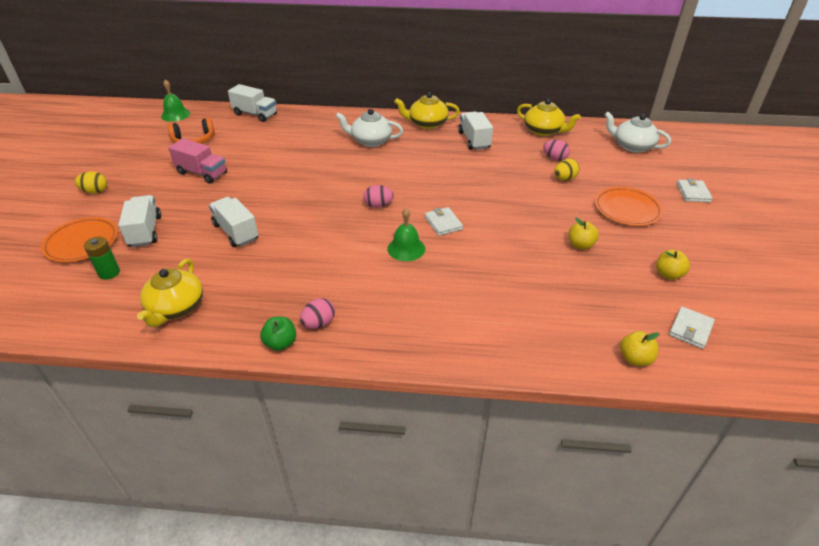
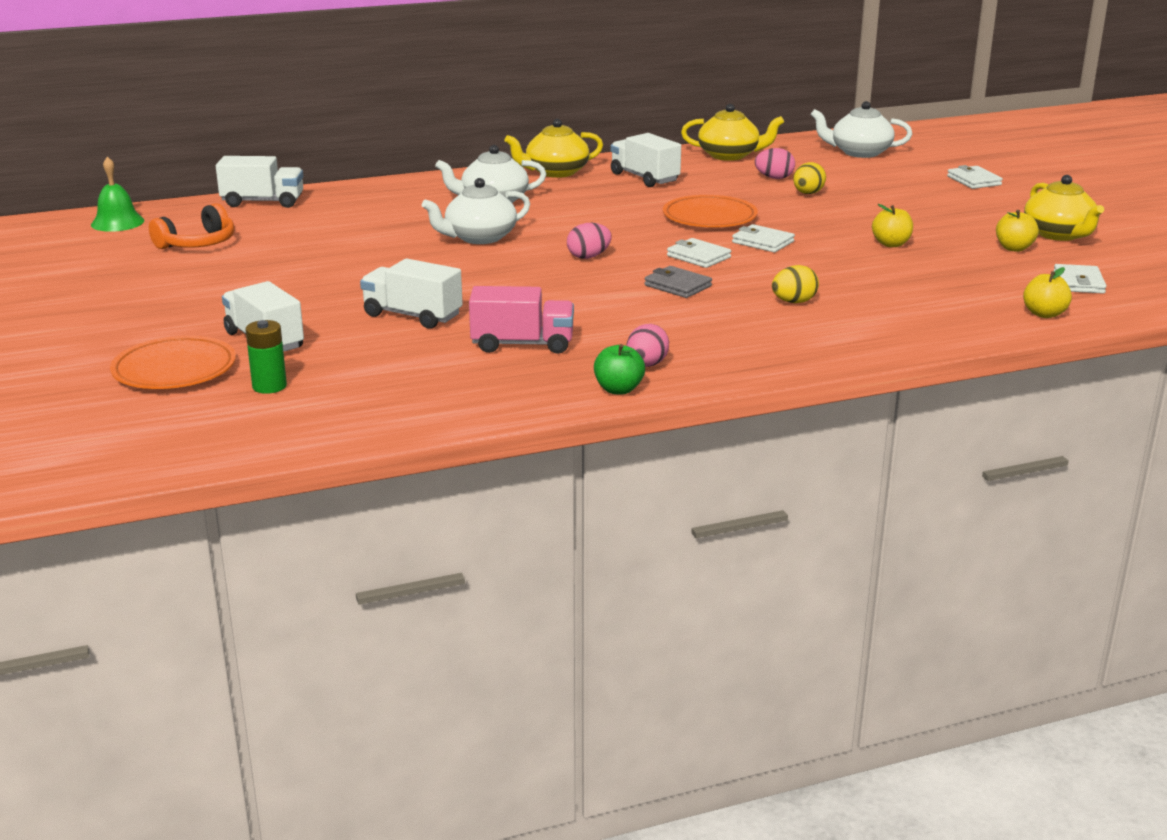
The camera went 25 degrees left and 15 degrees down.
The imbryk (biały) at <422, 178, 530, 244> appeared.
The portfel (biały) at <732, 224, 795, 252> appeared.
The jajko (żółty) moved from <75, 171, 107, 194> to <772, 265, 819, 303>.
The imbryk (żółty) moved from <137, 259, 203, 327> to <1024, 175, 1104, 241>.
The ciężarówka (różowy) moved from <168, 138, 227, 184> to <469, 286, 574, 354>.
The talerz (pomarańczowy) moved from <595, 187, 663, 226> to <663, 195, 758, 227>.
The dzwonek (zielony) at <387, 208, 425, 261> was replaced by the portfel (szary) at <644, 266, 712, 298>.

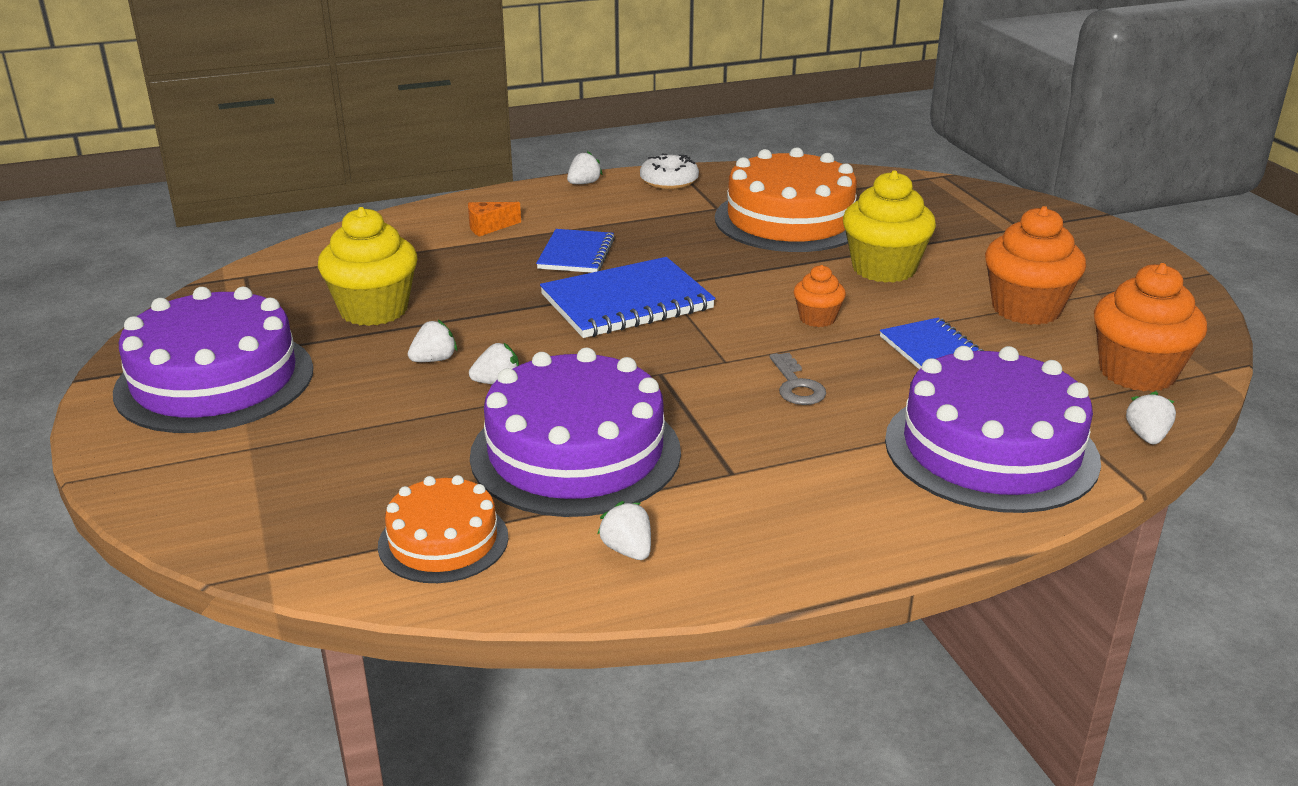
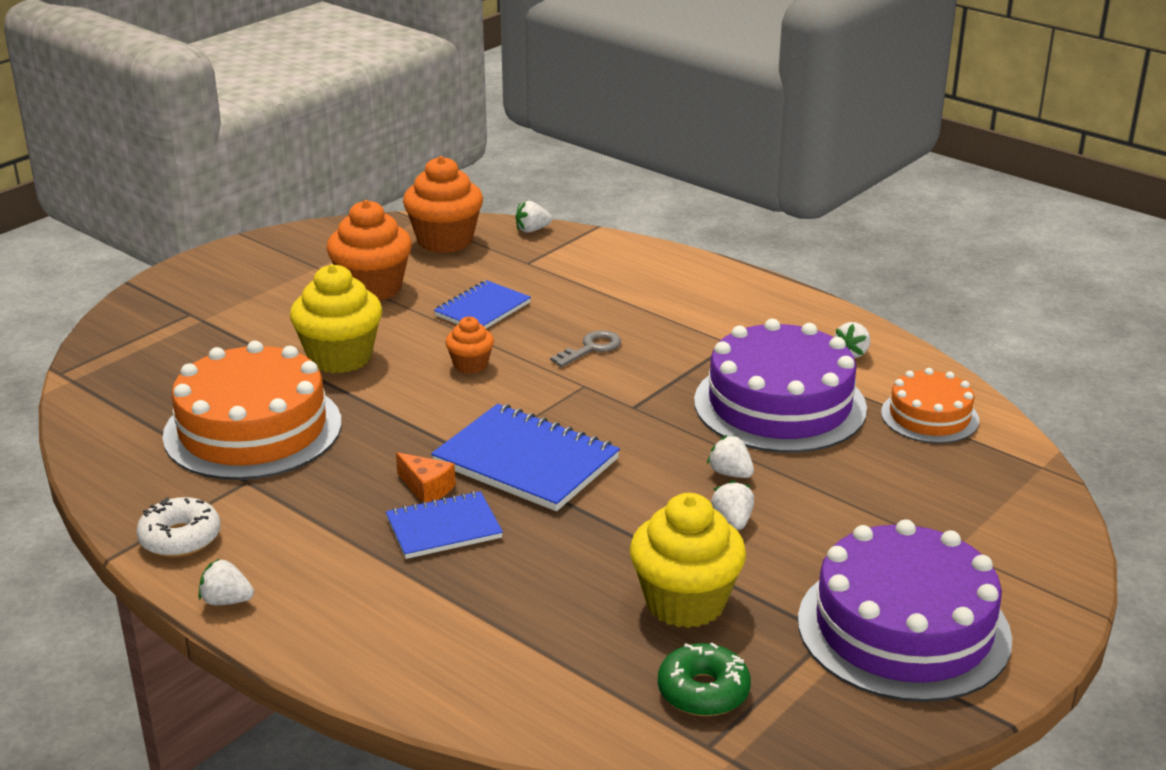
The camera went 120 degrees left and 0 degrees up.
The tort (fioletowy) at <885, 346, 1101, 513> disappeared.
The donut (zielony) at <658, 643, 751, 716> appeared.
The ser (pomarańczowy) moved from <468, 202, 521, 237> to <396, 452, 456, 503>.
The truskawka (biały) at <408, 320, 457, 362> turned 60 degrees clockwise.

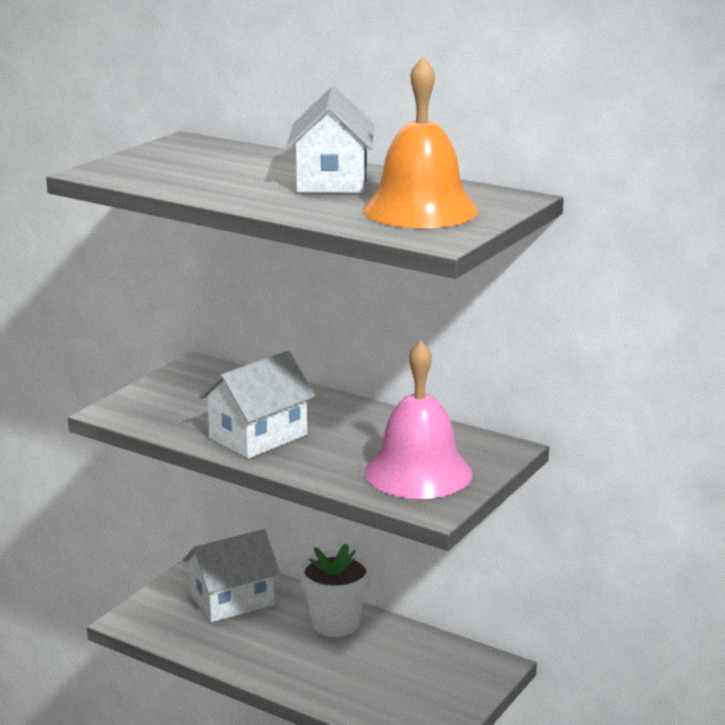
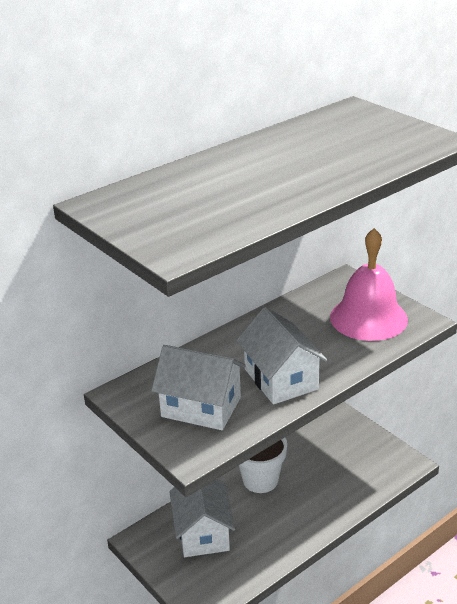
The camera went 70 degrees left and 10 degrees up.
The dzwonek (pomarańczowy) at <363, 57, 478, 228> disappeared.
The domek (biały) moved from <286, 87, 374, 193> to <151, 345, 246, 430>.

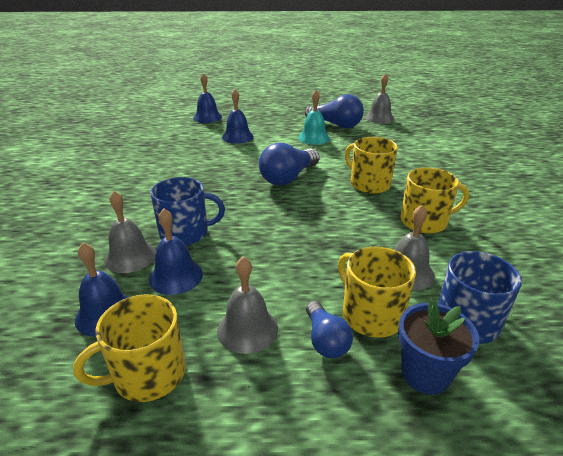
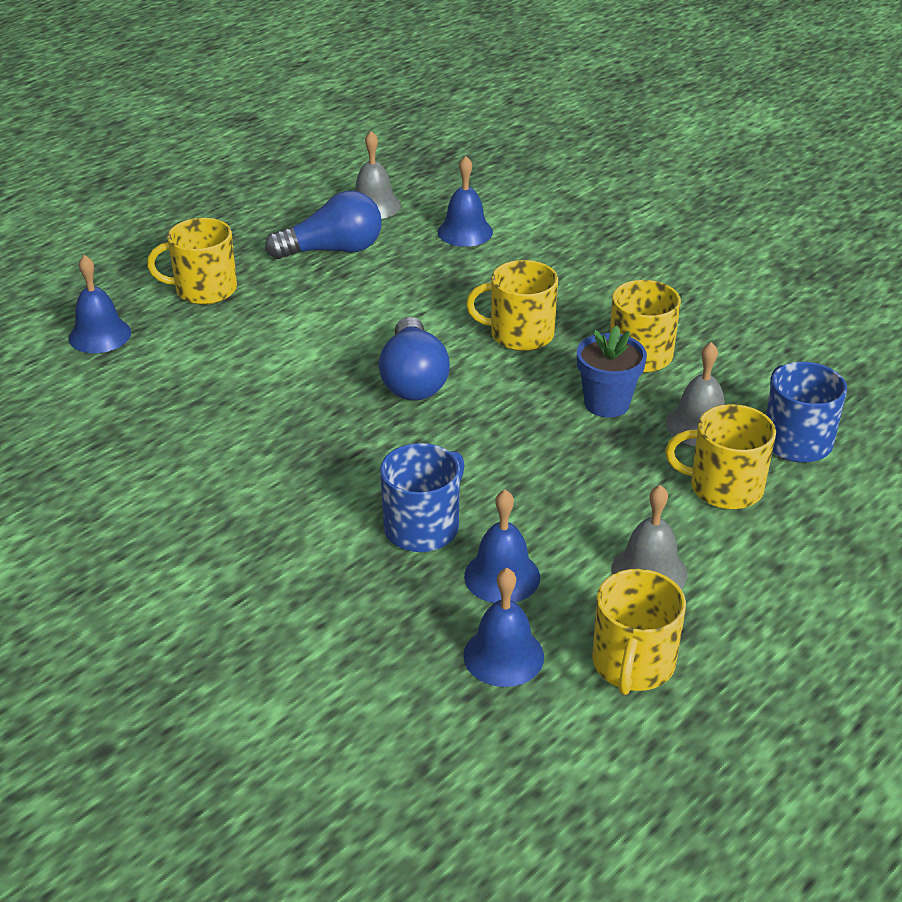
The camera went 45 degrees left and 5 degrees up.
The dzwonek (szary) at <104, 191, 156, 273> disappeared.
The dzwonek (turkusowy) at <298, 90, 330, 145> disappeared.
The żarówka (niebieski) at <306, 301, 353, 358> disappeared.
The kubek (żółty) at <147, 218, 237, 305> appeared.
The dzwonek (niebieski) moved from <222, 89, 254, 144> to <437, 156, 493, 247>.
The doniczka (niebieski) moved from <398, 299, 479, 395> to <577, 325, 647, 417>.

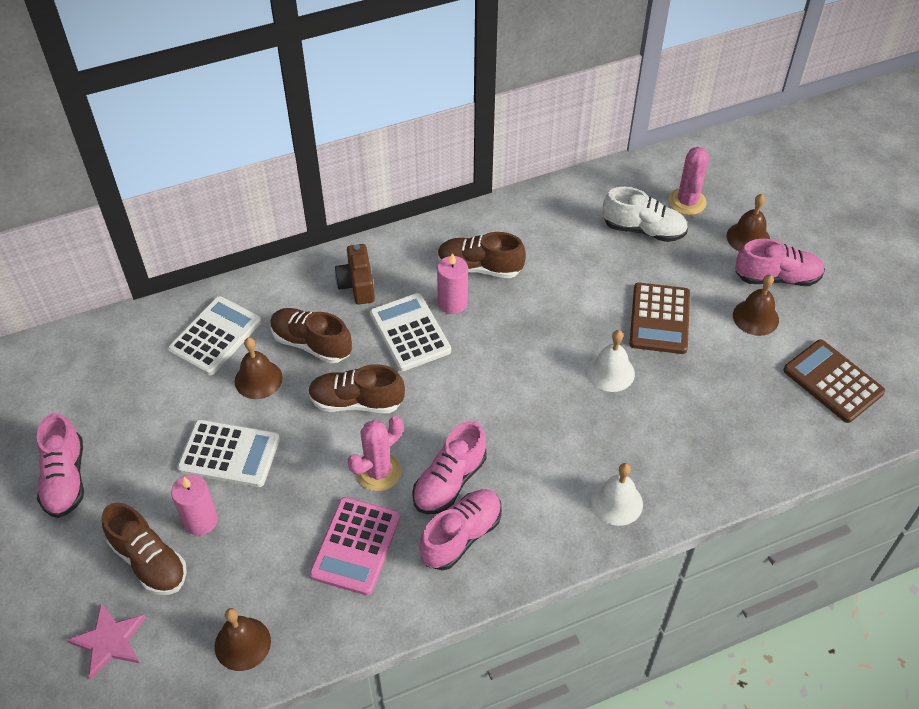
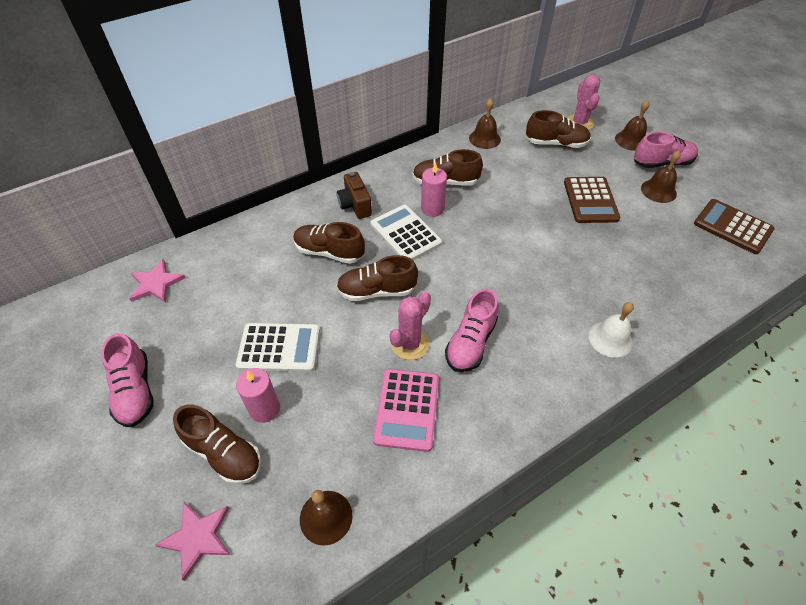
The camera went 10 degrees left and 0 degrees up.
The kalkulator (biały) at <168, 296, 261, 375> disappeared.
The but (różowy) at <419, 489, 502, 570> disappeared.
The dzwonek (biały) at <587, 330, 635, 392> disappeared.
The gwiazda (różowy) at <129, 259, 186, 303> appeared.
The dzwonek (brązowy) moved from <235, 337, 283, 399> to <469, 98, 501, 149>.
The but (biały) at <603, 187, 688, 242> became the but (brązowy) at <526, 110, 591, 148>.

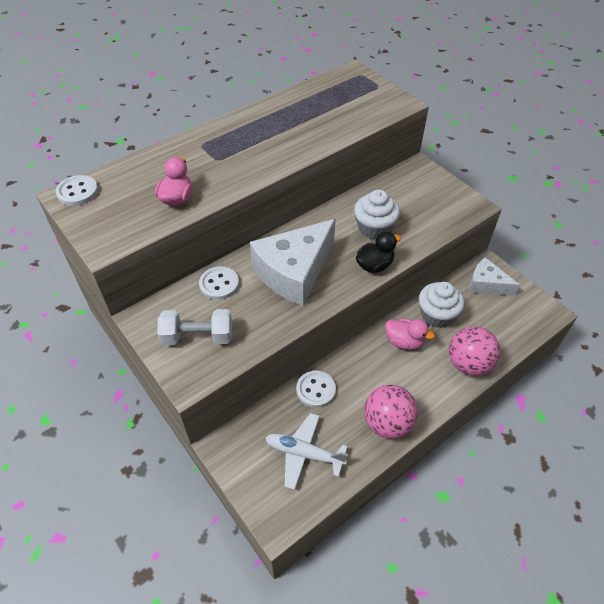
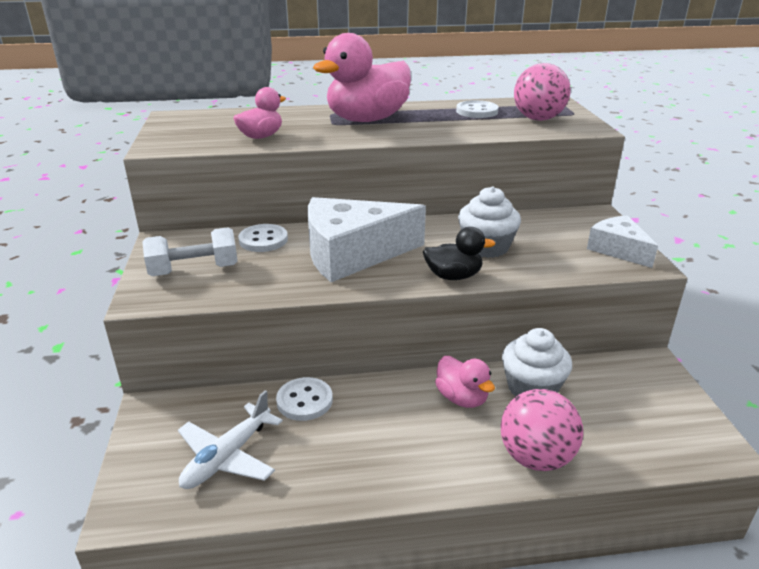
The camera went 30 degrees right and 20 degrees down.
The kaczka (różowy) at <313, 33, 411, 122> appeared.
The guzik (biały) moved from <56, 175, 98, 206> to <456, 100, 499, 118>.
The piłka (różowy) moved from <364, 385, 418, 439> to <514, 63, 571, 121>.
The ser (biały) moved from <469, 257, 520, 296> to <587, 215, 658, 268>.
The hantel (biały) at <157, 309, 232, 345> turned 45 degrees counterclockwise.
The samolot (biały) at <266, 413, 348, 490> turned 105 degrees counterclockwise.

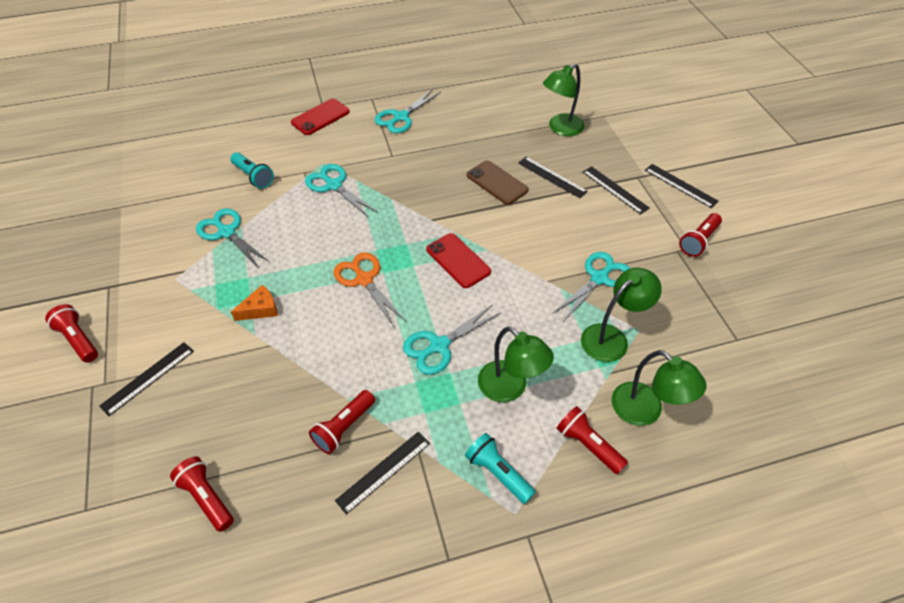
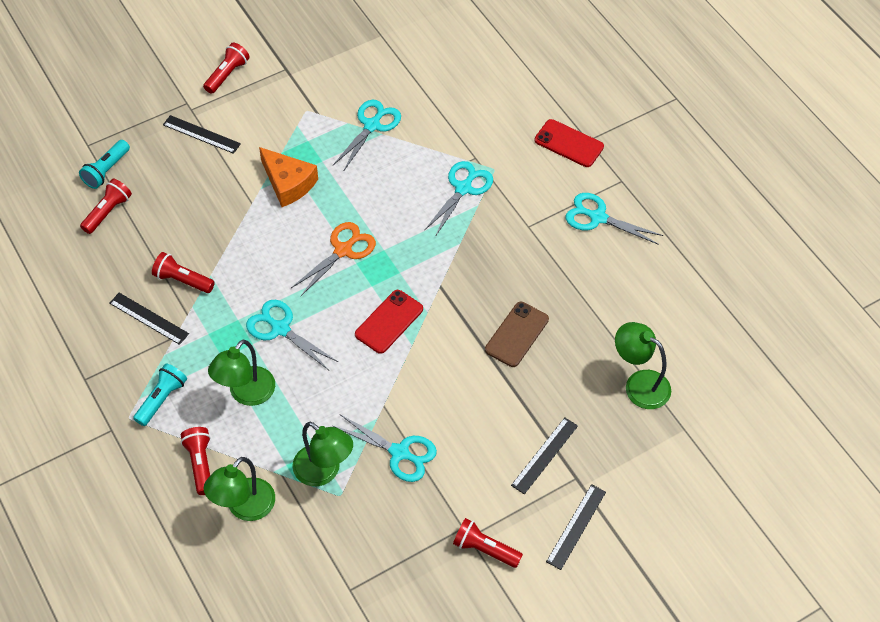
The camera went 75 degrees right and 5 degrees up.
The linijka (czarny) at <518, 157, 588, 198> disappeared.
The latarka (turkusowy) moved from <230, 152, 274, 189> to <79, 140, 130, 189>.
The latarka (czerwony) at <557, 406, 628, 474> turned 45 degrees counterclockwise.
The ser (pomarańczowy) at <231, 285, 278, 321> changed to 1.62 times the size.

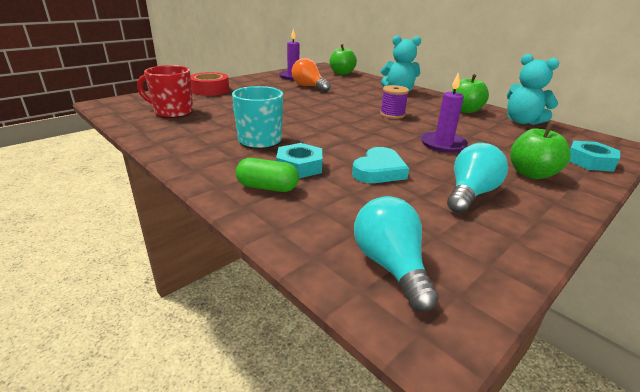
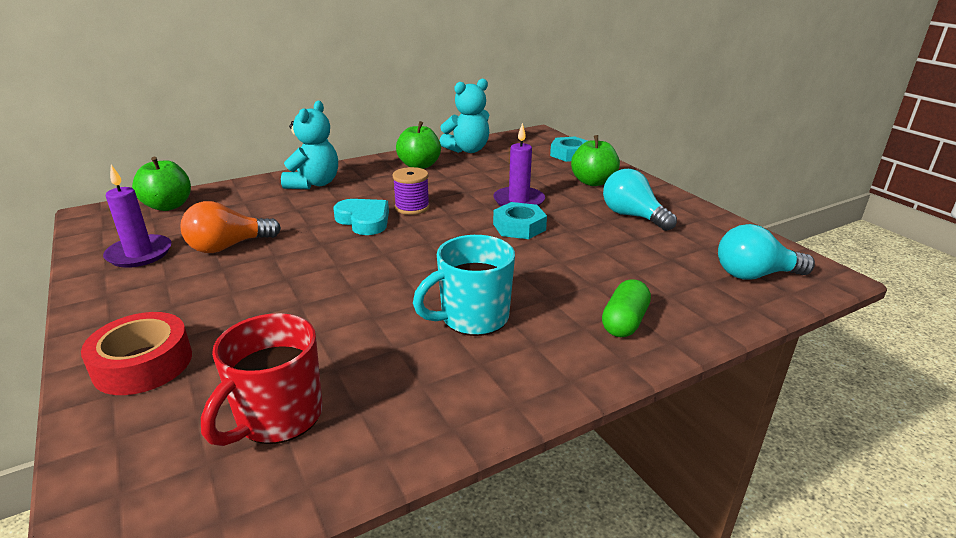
The camera went 75 degrees left and 0 degrees up.
The nakrętka (turkusowy) moved from <276, 143, 322, 178> to <493, 202, 547, 239>.
The serce (turkusowy) moved from <352, 147, 409, 183> to <334, 199, 389, 235>.

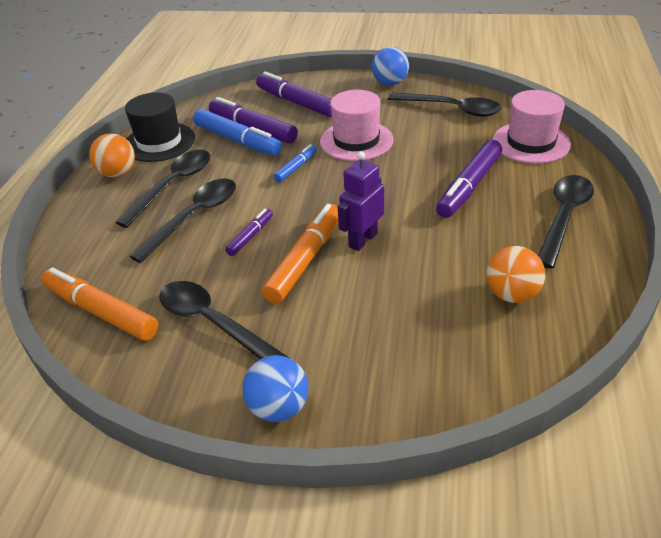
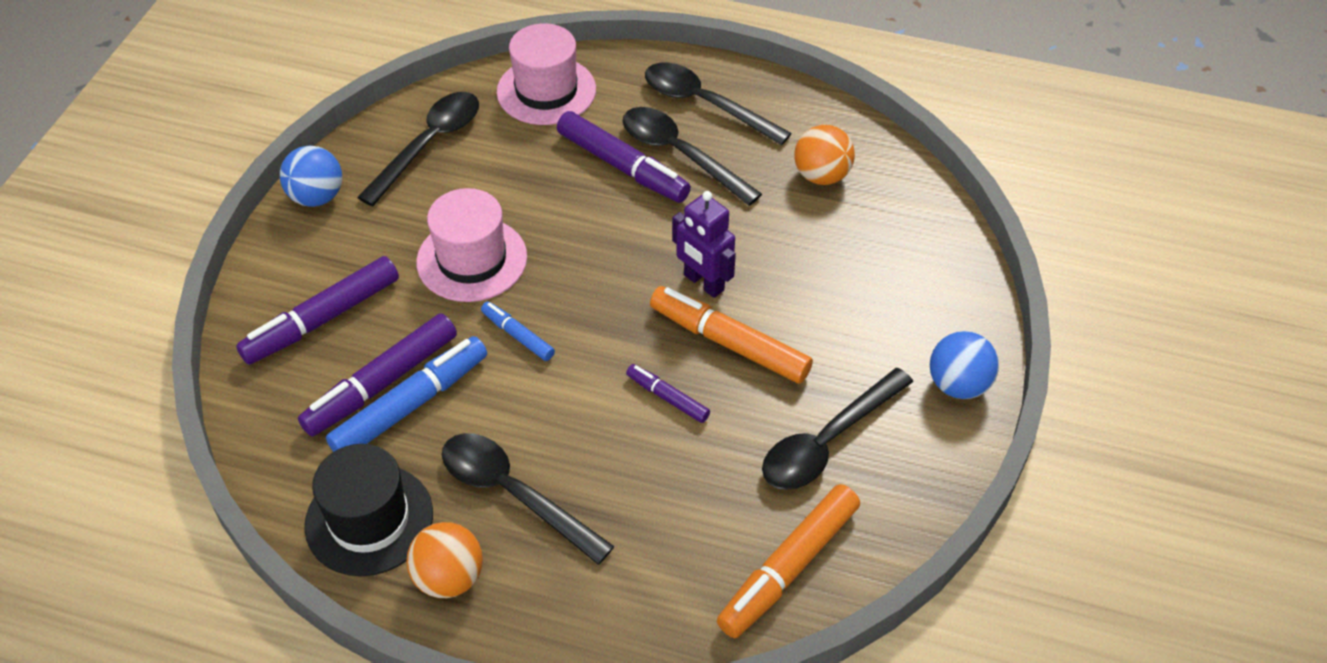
The camera went 85 degrees left and 10 degrees up.
The łyżka (czarny) moved from <129, 178, 236, 263> to <623, 107, 762, 206>.

